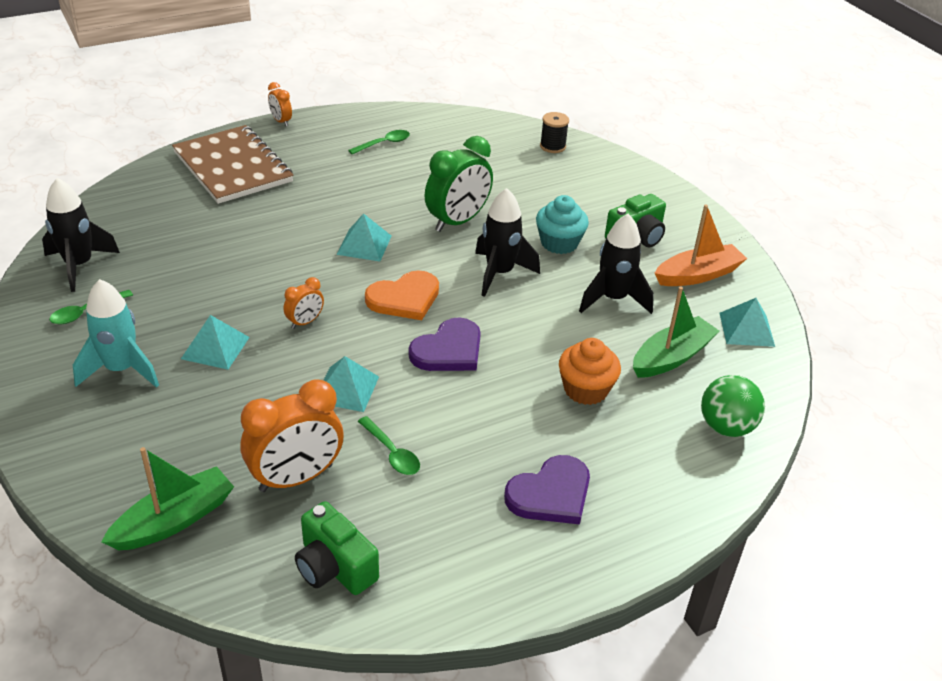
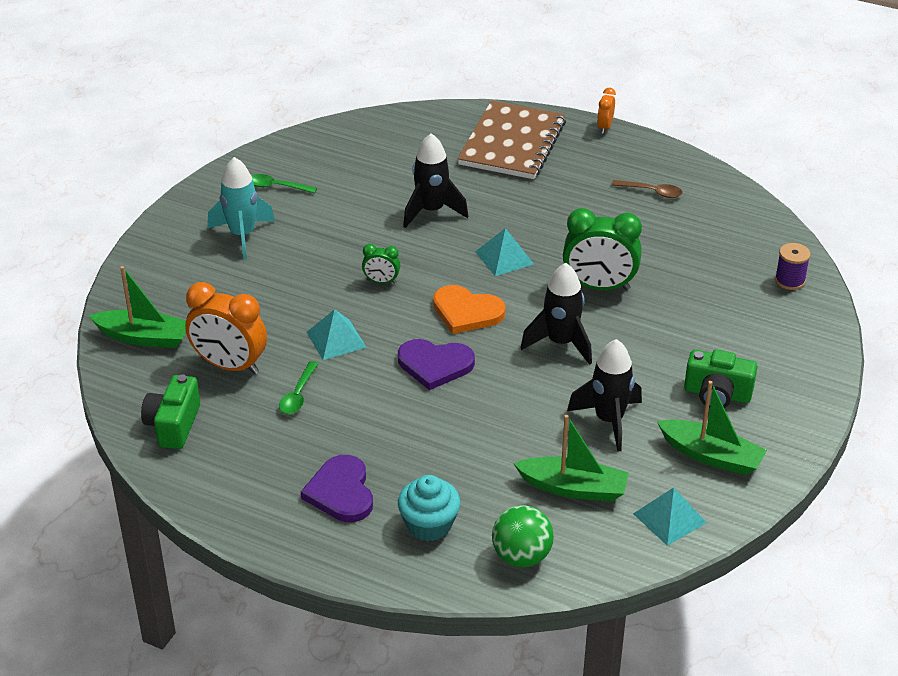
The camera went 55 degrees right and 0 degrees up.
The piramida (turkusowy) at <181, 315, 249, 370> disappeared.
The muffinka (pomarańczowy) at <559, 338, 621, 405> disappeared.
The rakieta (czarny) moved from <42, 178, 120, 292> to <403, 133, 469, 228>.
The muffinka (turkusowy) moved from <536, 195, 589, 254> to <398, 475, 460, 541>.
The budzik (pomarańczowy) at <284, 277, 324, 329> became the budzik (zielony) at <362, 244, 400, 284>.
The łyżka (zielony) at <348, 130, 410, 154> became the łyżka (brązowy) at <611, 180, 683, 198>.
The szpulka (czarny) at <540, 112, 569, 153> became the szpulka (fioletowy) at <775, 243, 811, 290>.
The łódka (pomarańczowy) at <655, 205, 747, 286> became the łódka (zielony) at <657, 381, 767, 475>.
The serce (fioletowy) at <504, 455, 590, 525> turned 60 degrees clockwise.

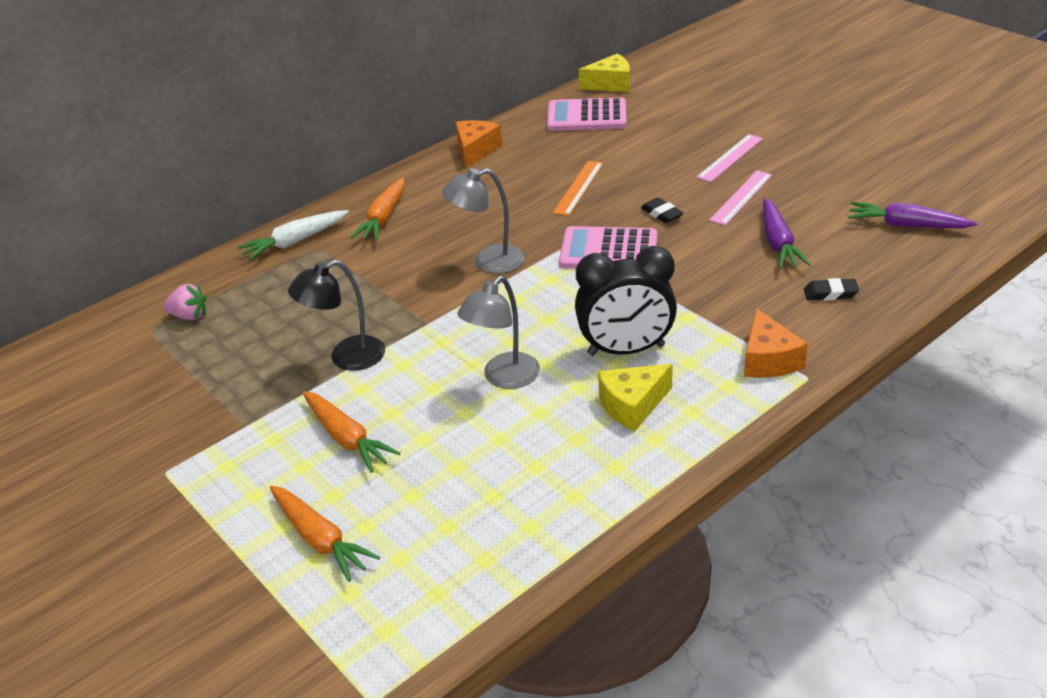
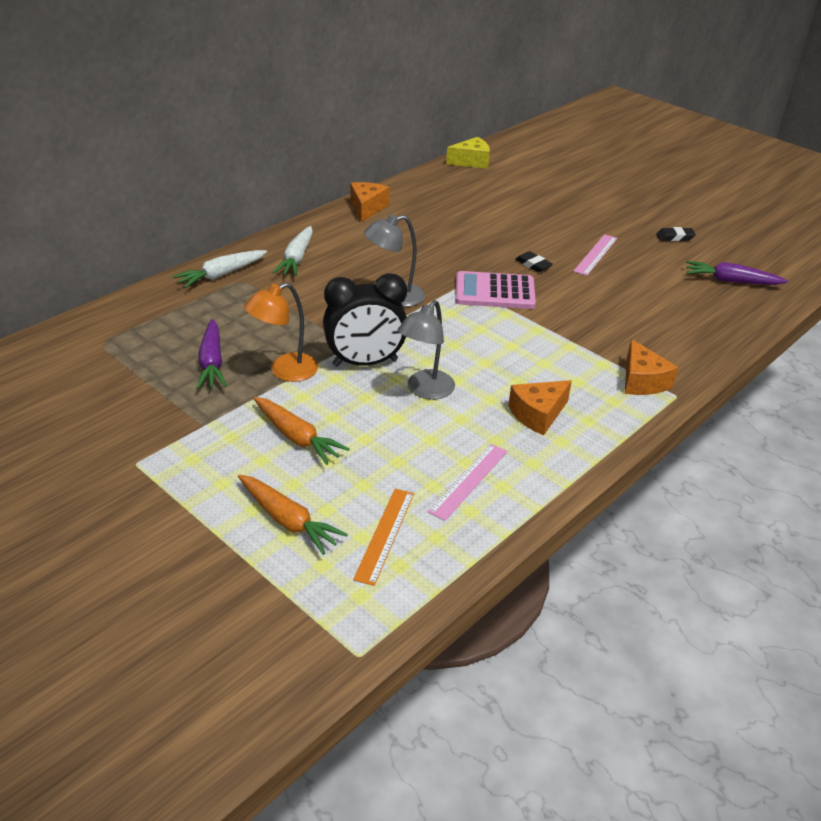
The camera went 10 degrees left and 0 degrees up.
The truskawka (różowy) at <163, 283, 206, 320> disappeared.
The kalkulator (różowy) at <547, 97, 626, 131> disappeared.
The linijka (pomarańczowy) moved from <553, 161, 603, 216> to <353, 489, 414, 586>.
The budzik (czarny) moved from <575, 246, 677, 356> to <323, 273, 407, 366>.
The linijka (różowy) moved from <696, 134, 763, 182> to <428, 444, 507, 521>.
The marchewka (fioletowy) moved from <763, 198, 811, 269> to <197, 319, 227, 389>.
The gumka do mazania (czarny) moved from <804, 278, 859, 301> to <656, 227, 696, 241>.
The lampka (czarny) at <288, 260, 385, 371> became the lampka (pomarańczowy) at <244, 282, 318, 382>.
The marchewka (pomarańczowy) at <350, 177, 405, 241> became the marchewka (biały) at <272, 226, 313, 276>.
The ser (żółty) at <598, 364, 673, 432> became the ser (pomarańczowy) at <508, 380, 572, 435>.

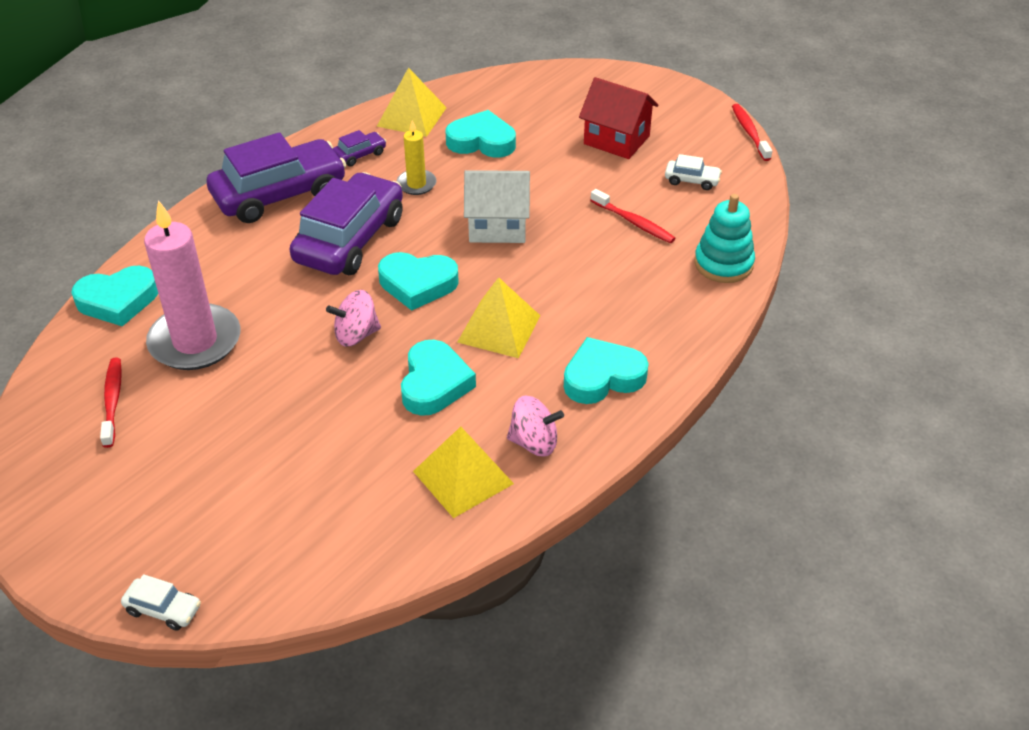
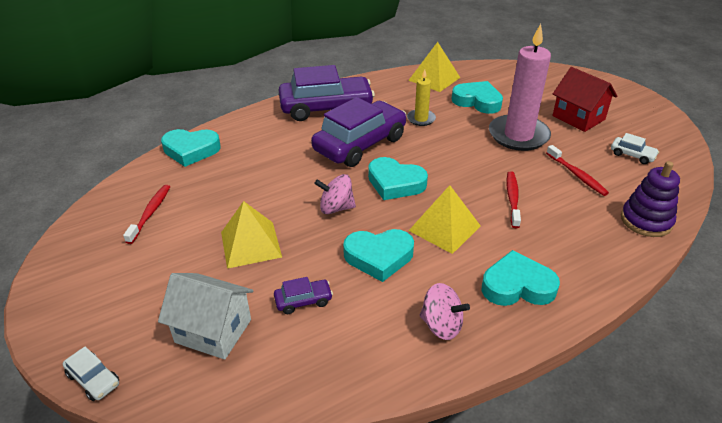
The camera went 20 degrees right and 5 degrees down.
The świeca (różowy) moved from <144, 200, 240, 370> to <489, 24, 551, 151>.
The samochód (fioletowy) moved from <333, 130, 386, 167> to <274, 277, 333, 314>.
The piramida (żółty) moved from <413, 427, 514, 518> to <221, 201, 282, 269>.
The domek (biały) moved from <464, 170, 530, 243> to <158, 273, 253, 359>.
The szczoteczka do zębów (czerwony) moved from <732, 104, 772, 161> to <506, 171, 521, 228>.
The zabawka nakładanka (turkusowy) at <694, 194, 755, 283> became the zabawka nakładanka (fioletowy) at <621, 161, 680, 237>.
The serce (turkusowy) at <401, 340, 476, 416> turned 60 degrees clockwise.

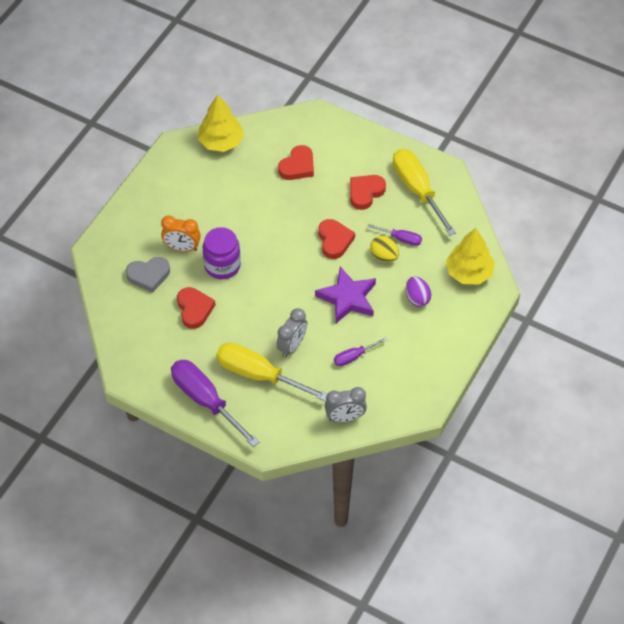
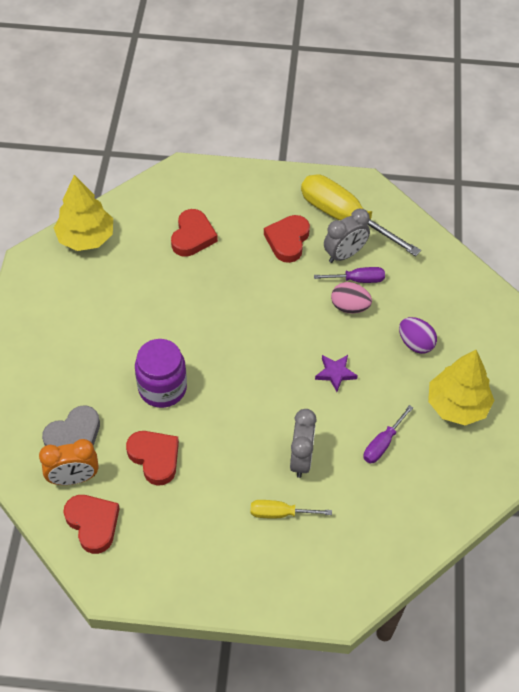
The camera went 25 degrees left and 0 degrees up.
The śrubokręt (fioletowy) at <171, 360, 259, 447> disappeared.
The budzik (pomarańczowy) moved from <161, 216, 201, 252> to <39, 439, 99, 485>.
The serce (czerwony) moved from <318, 219, 355, 259> to <63, 495, 120, 554>.
The budzik (szary) moved from <325, 387, 367, 422> to <324, 208, 370, 263>.
The drzewko (żółty) moved from <446, 228, 495, 285> to <428, 350, 494, 425>.
The jajko (żółty) at <370, 236, 399, 262> became the jajko (różowy) at <331, 282, 372, 313>.
The śrubokręt (żółty) at <216, 342, 327, 401> changed to 0.49 times the size.
The gwiazda (fioletowy) at <315, 267, 376, 324> changed to 0.52 times the size.

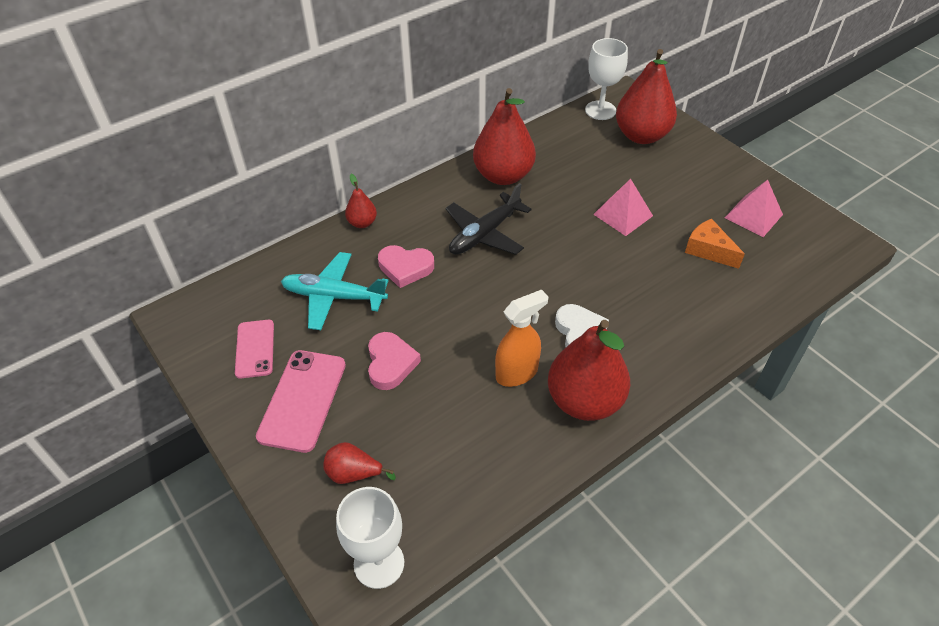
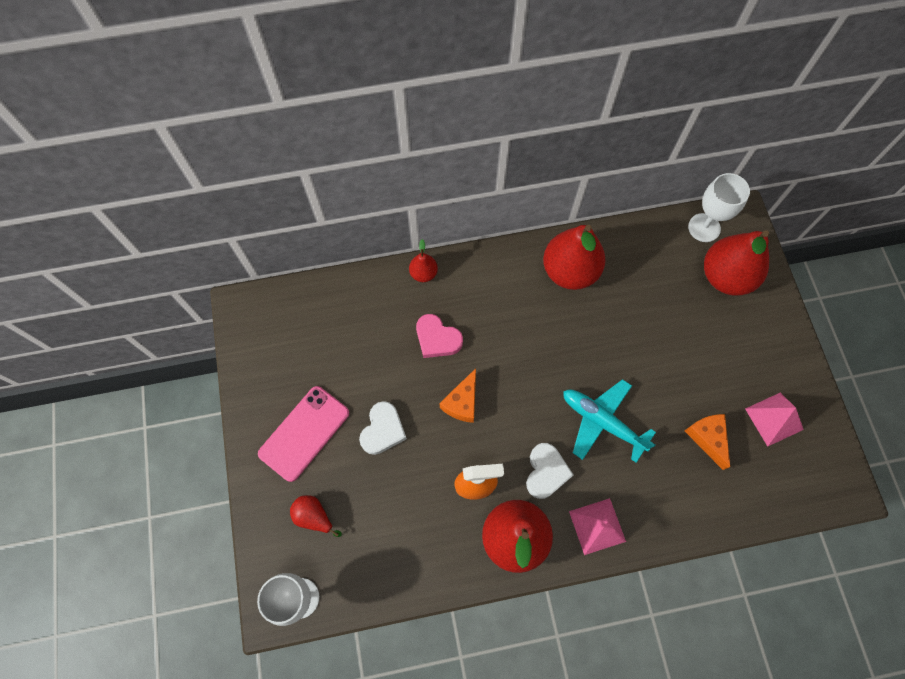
The camera went 25 degrees right and 20 degrees up.
The telefon (różowy) at <235, 320, 274, 378> disappeared.
The samolot (czarny) at <446, 183, 532, 255> disappeared.
The ser (pomarańczowy) at <439, 368, 476, 423> appeared.
The samolot (turkusowy) moved from <281, 252, 389, 330> to <563, 379, 656, 463>.
The piramida (różowy) moved from <593, 179, 653, 236> to <569, 498, 626, 555>.
The serce (różowy) at <368, 332, 421, 390> became the serce (biały) at <359, 401, 407, 455>.

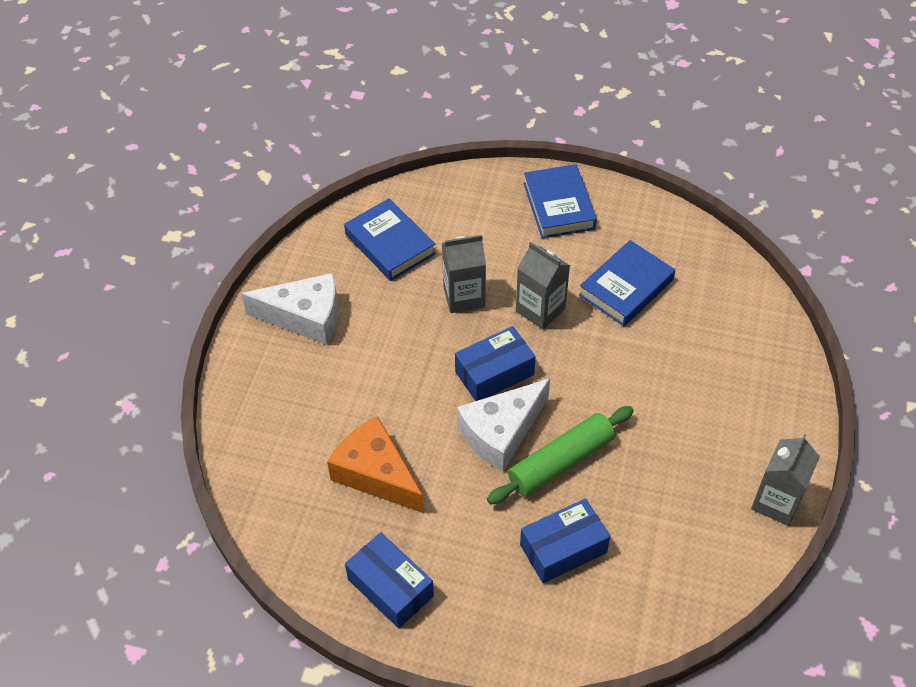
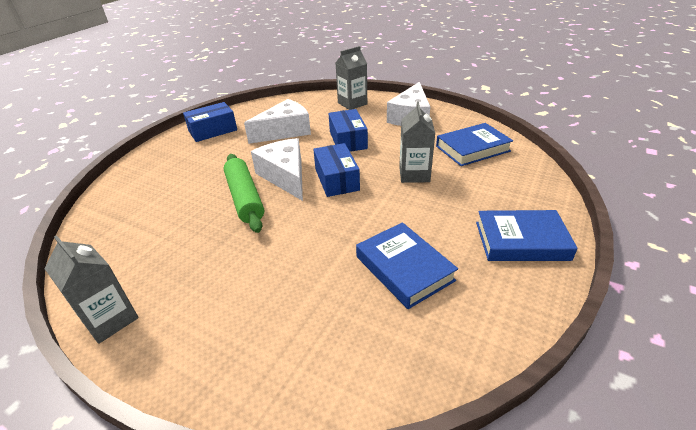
The camera went 105 degrees right and 15 degrees down.
The karton mleka (szary) moved from <516, 242, 570, 330> to <336, 46, 367, 110>.
The pudełko (niebieski) moved from <520, 499, 610, 583> to <328, 109, 368, 152>.
The ser (pomarańczowy) at <327, 416, 424, 513> became the ser (biały) at <244, 99, 311, 144>.

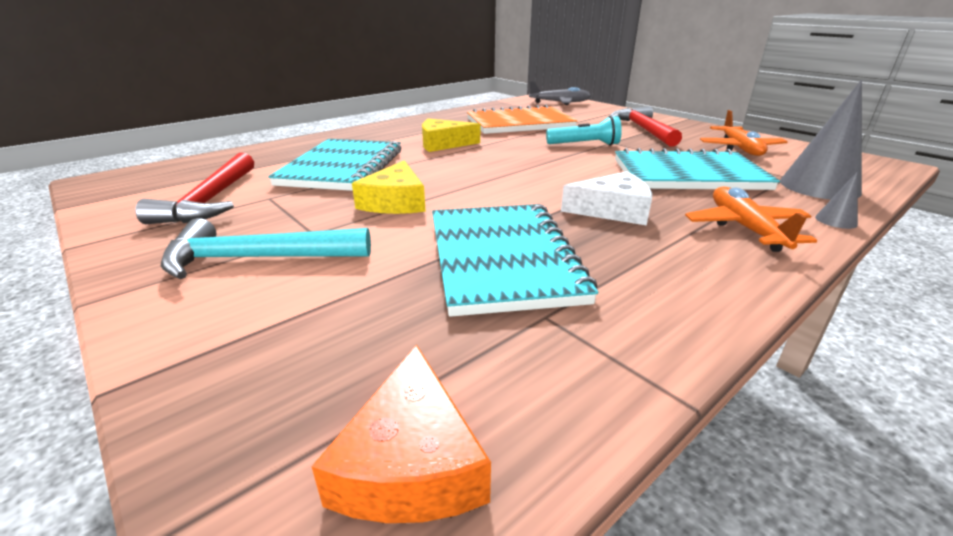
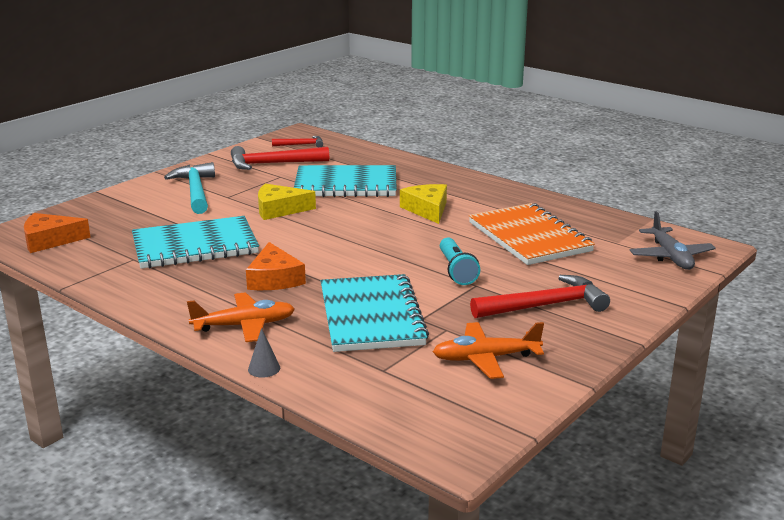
The camera went 80 degrees right and 5 degrees down.
The stożek (szary) at <780, 80, 862, 200> disappeared.
The młotek (czerwony) at <272, 136, 323, 147> appeared.
The ser (biały) at <561, 171, 652, 226> became the ser (pomarańczowy) at <246, 242, 306, 290>.

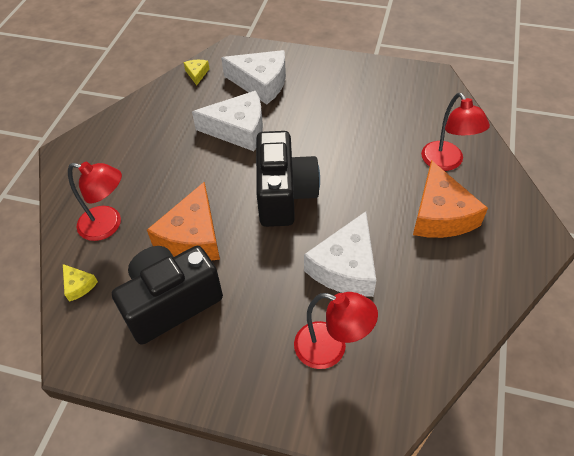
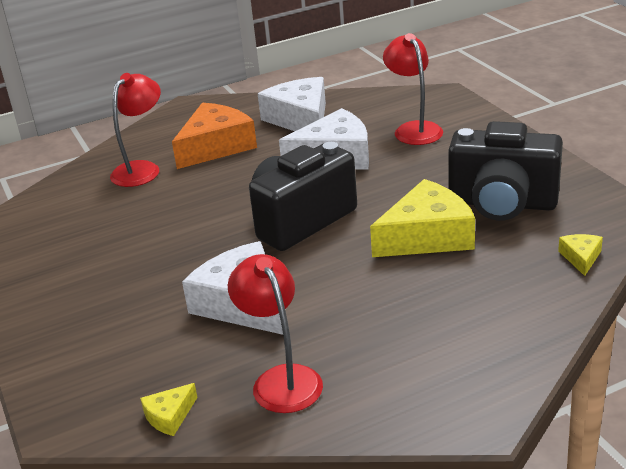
The camera went 130 degrees left and 20 degrees down.
The lampka (czerwony) moved from <68, 162, 122, 241> to <228, 254, 323, 413>.
The ser (biały) moved from <221, 50, 286, 104> to <258, 77, 326, 131>.
The ser (pomarańczowy) at <147, 182, 220, 261> became the ser (żółty) at <370, 179, 475, 257>.

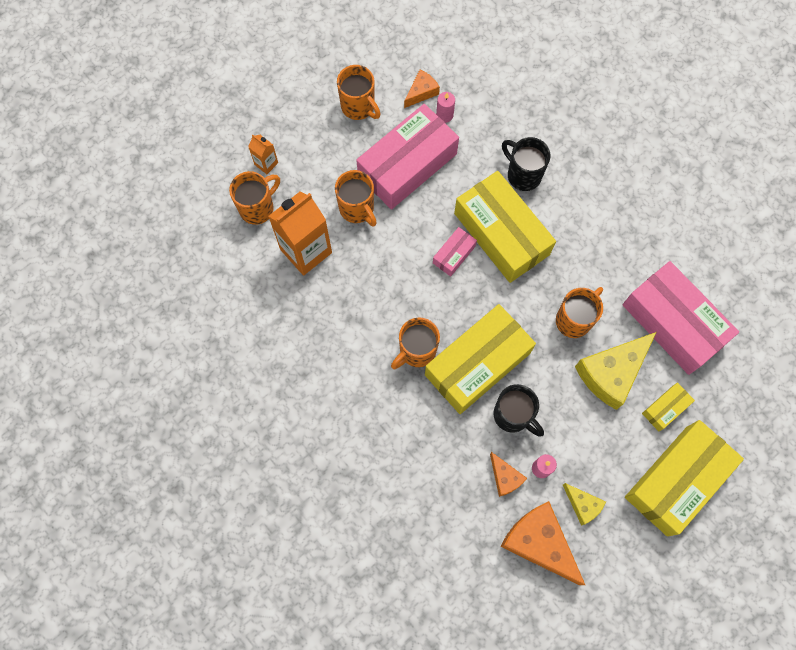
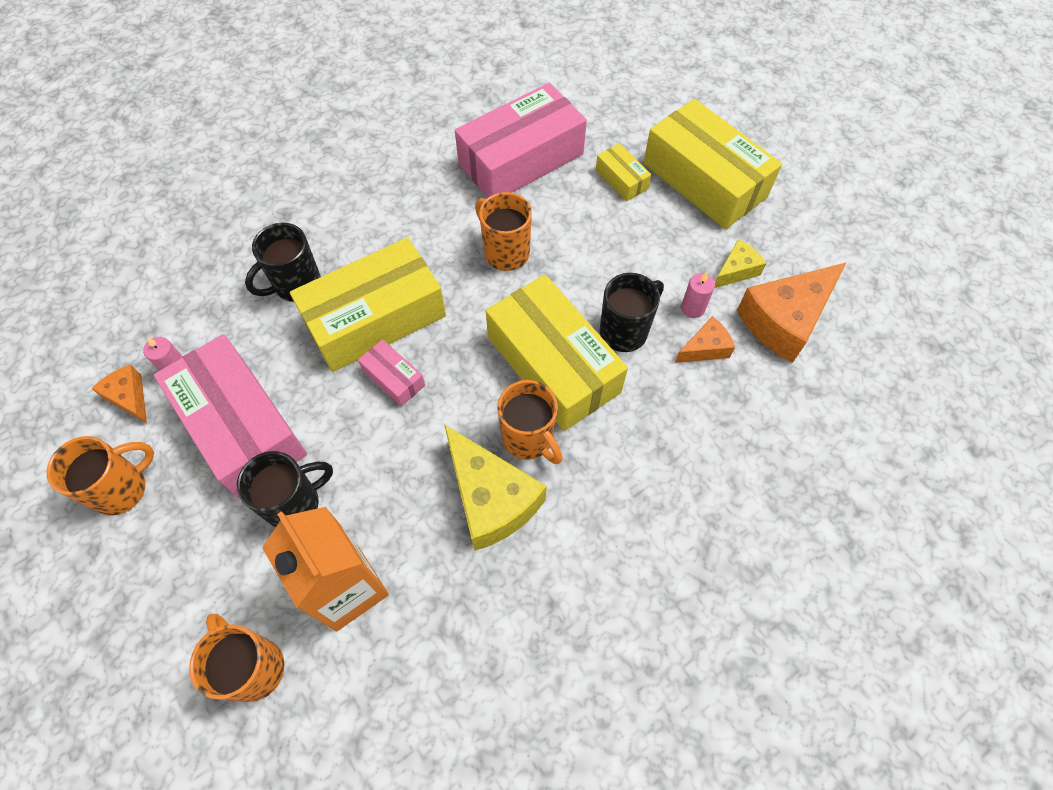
The camera went 85 degrees left and 10 degrees down.
The karton mleka (pomarańczowy) at <248, 135, 278, 174> disappeared.
The ser (żółty) moved from <575, 332, 656, 410> to <444, 424, 547, 551>.
The kubek (pomarańczowy) at <335, 170, 377, 226> became the kubek (czarny) at <237, 451, 333, 528>.

